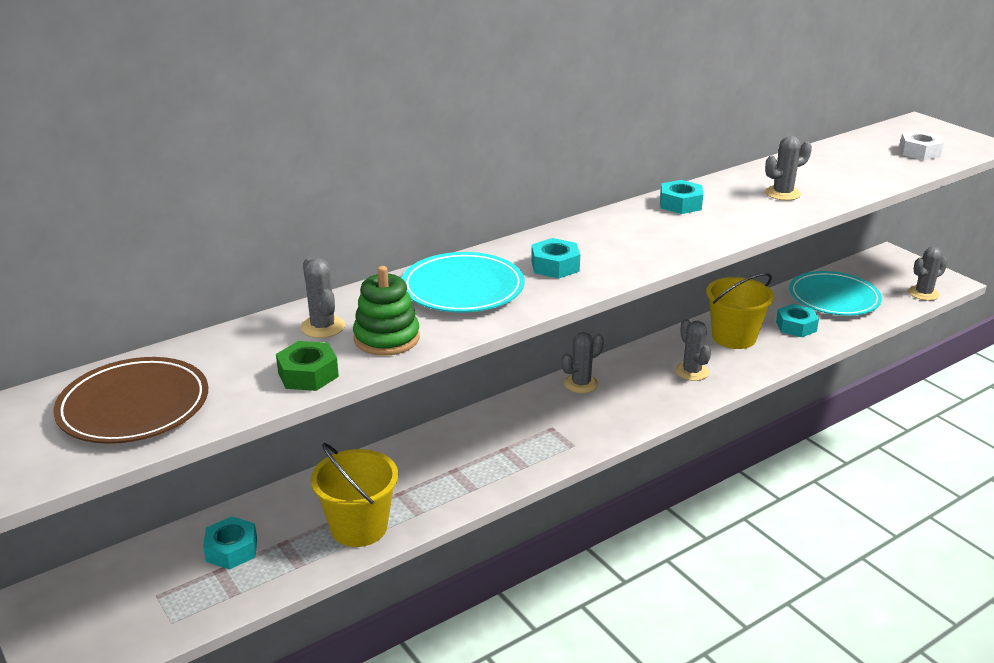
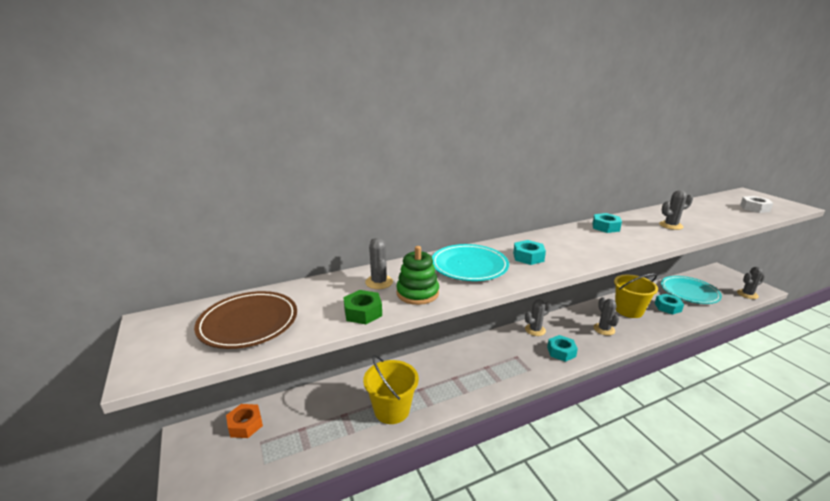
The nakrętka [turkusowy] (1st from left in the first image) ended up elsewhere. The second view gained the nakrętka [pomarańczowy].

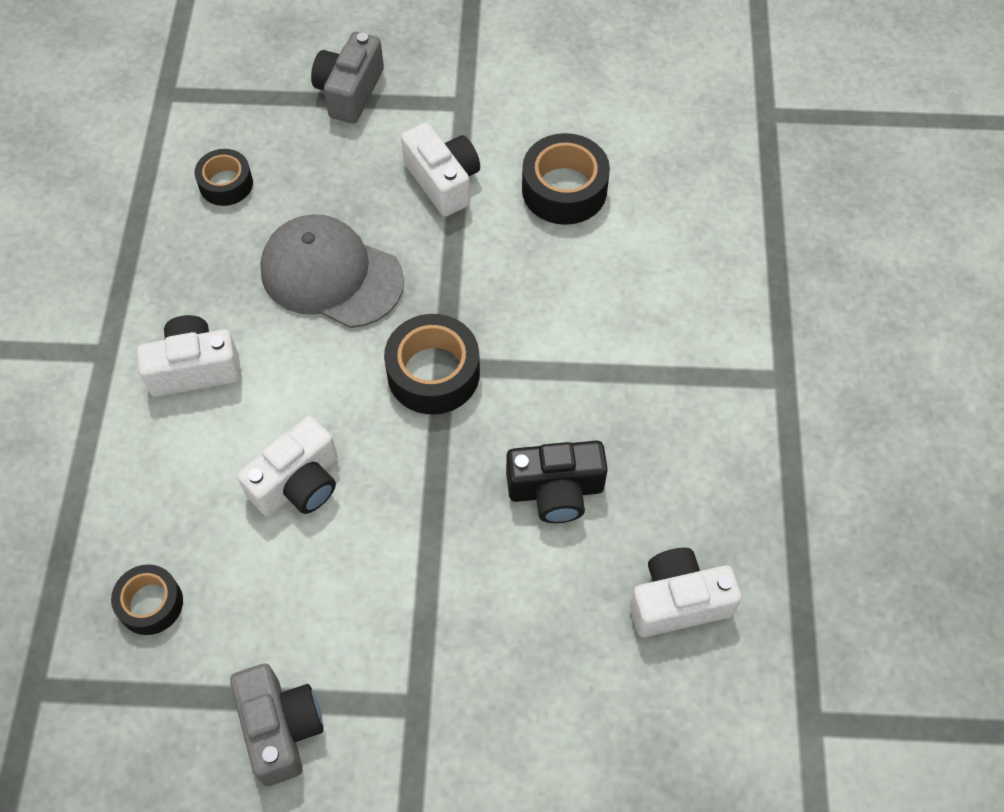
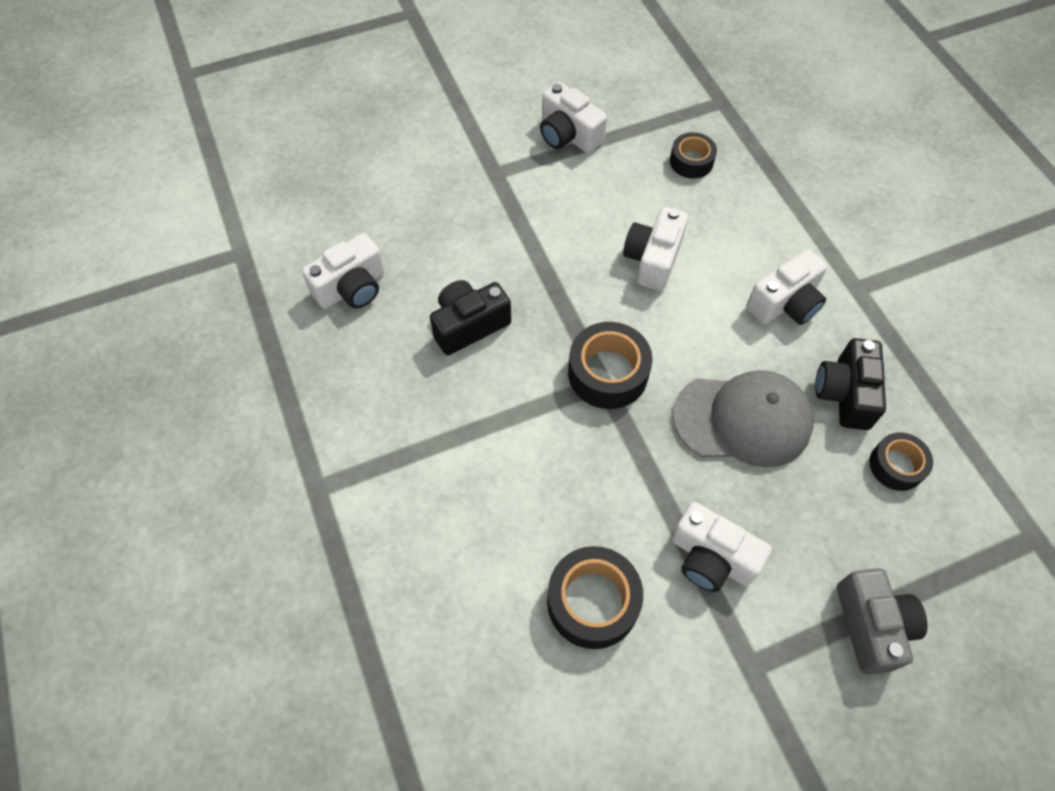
What was the aparat fotograficzny [szary] (1st from left) turned into the aparat fotograficzny [biały] (2nd from left). The second view gained the aparat fotograficzny [czarny] (2nd from left).

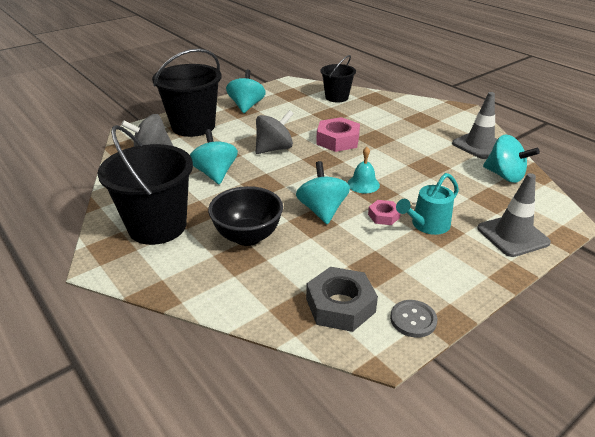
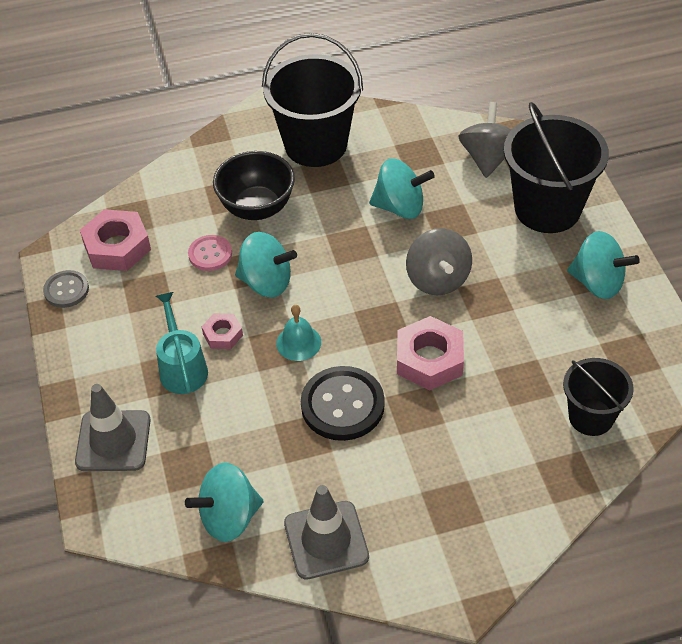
What was the nakrętka [szary] turned into the nakrętka [różowy] (1st from left). The second view gained the guzik [różowy]. The second view gained the guzik [czarny].

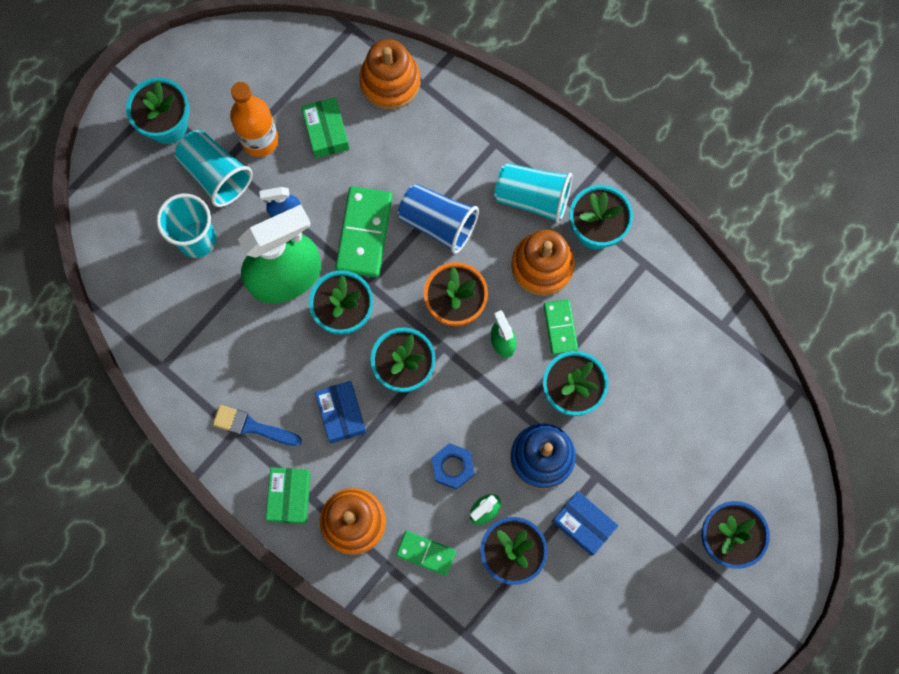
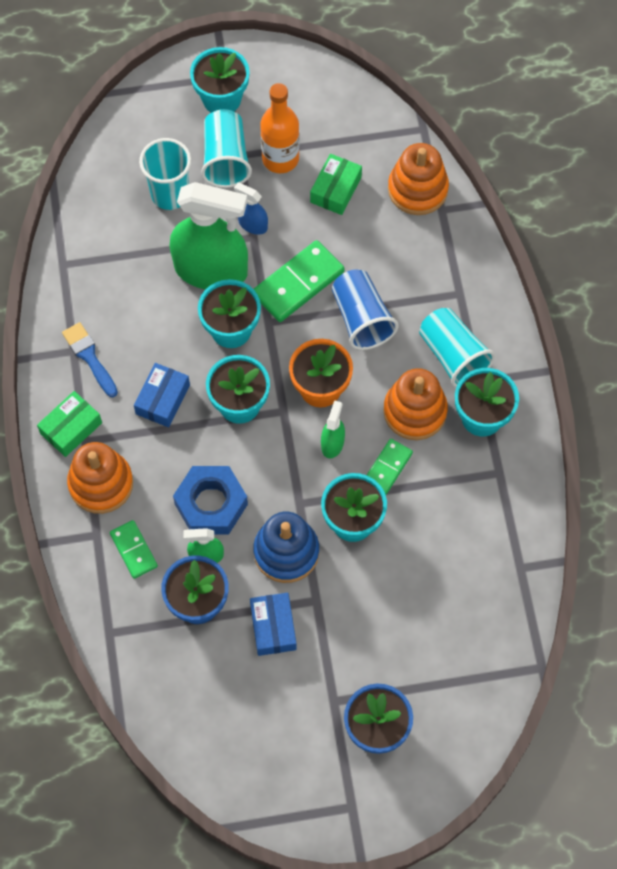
The size of the nakrętka [niebieski] changed by a factor of 1.60.

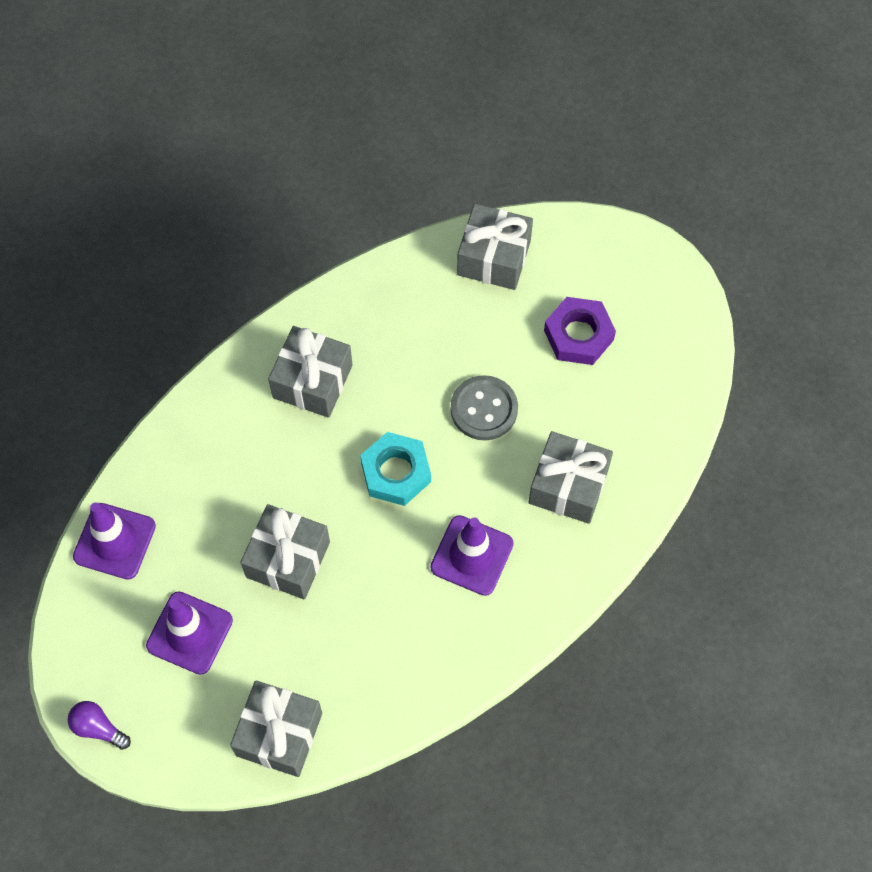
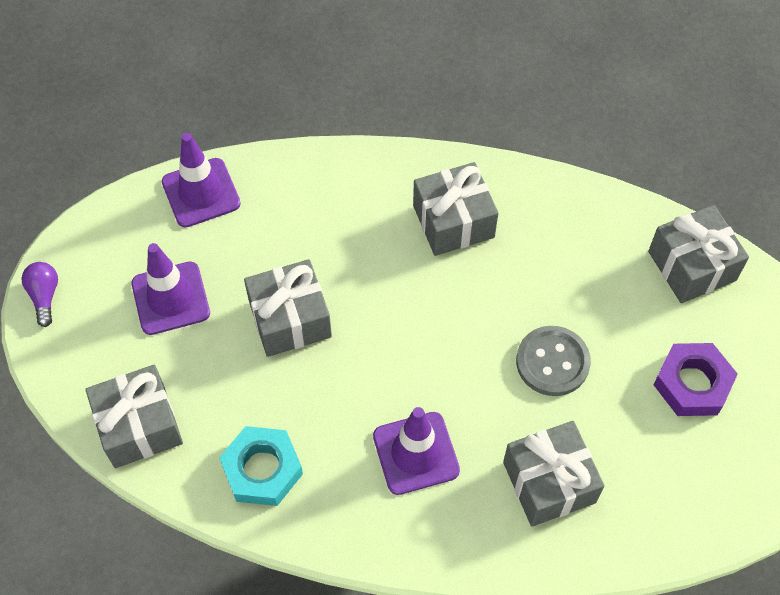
The nakrętka [turkusowy] ended up elsewhere.

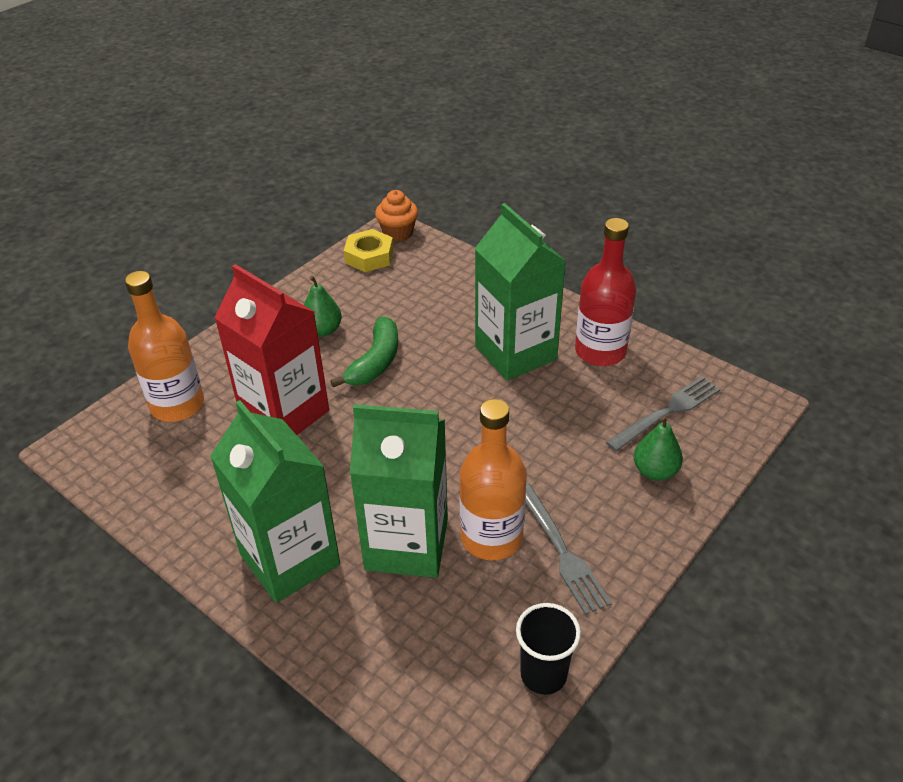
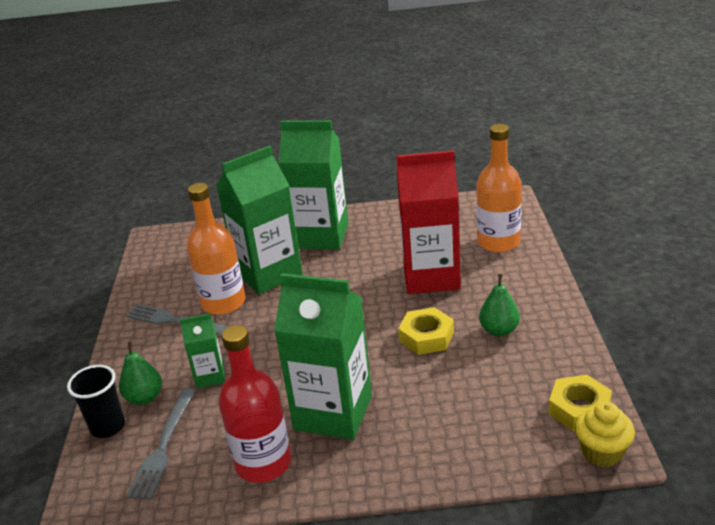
Where the banan [zielony] stood, the nakrętka [żółty] (1st from left) came to stand. What was the muffinka [pomarańczowy] turned into the muffinka [żółty]. The szklanka [czarny] ended up elsewhere. The second view gained the karton mleka [zielony] (1st from left).

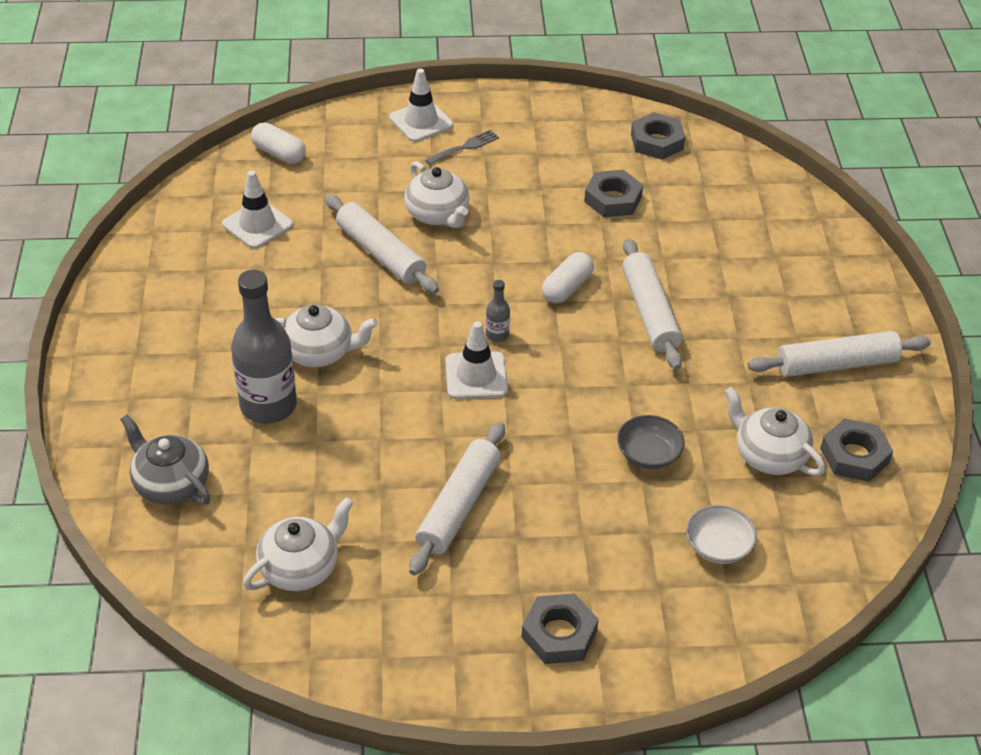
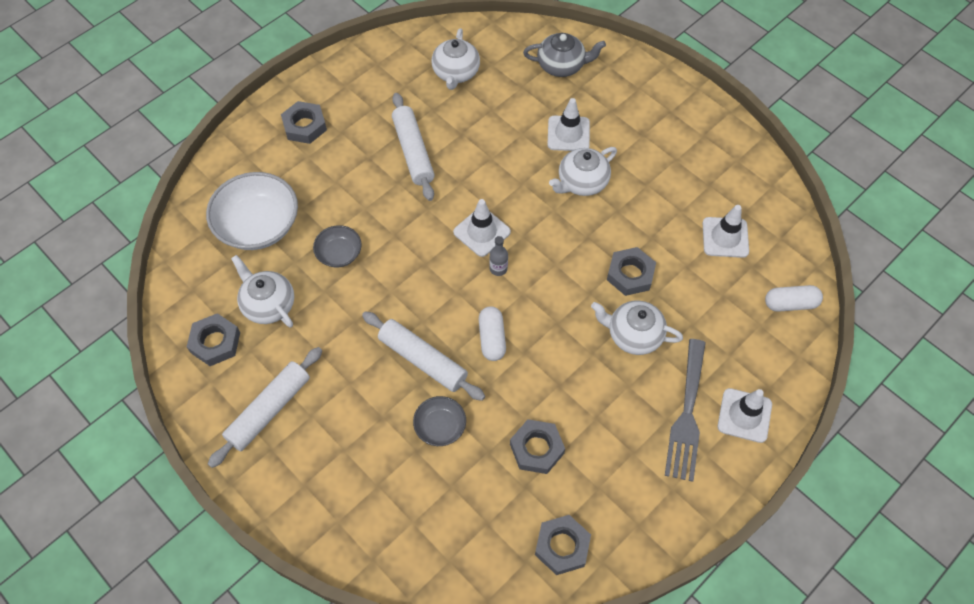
Where the butelka [szary] (1st from left) stood, the pachołek [biały] (2nd from left) came to stand. Where the wałek do ciasta [biały] (1st from left) stood, the nakrętka [szary] (5th from left) came to stand. The size of the widelec [szary] changed by a factor of 1.92. The size of the miska [biały] changed by a factor of 1.90. The imbryk [biały] (4th from left in the first image) ended up facing another way, 135 degrees counterclockwise from before. The second view gained the miska [szary] (2nd from left).

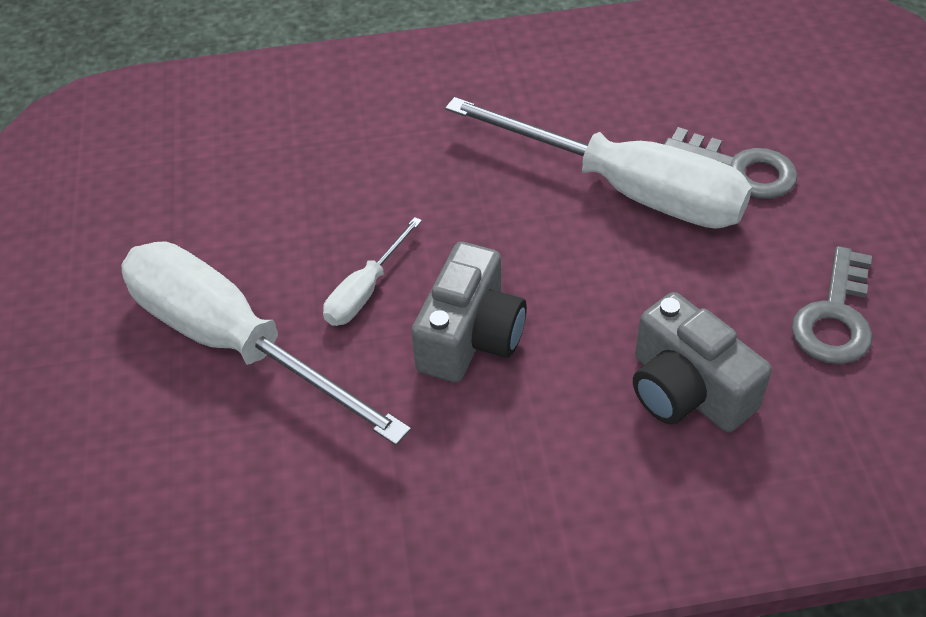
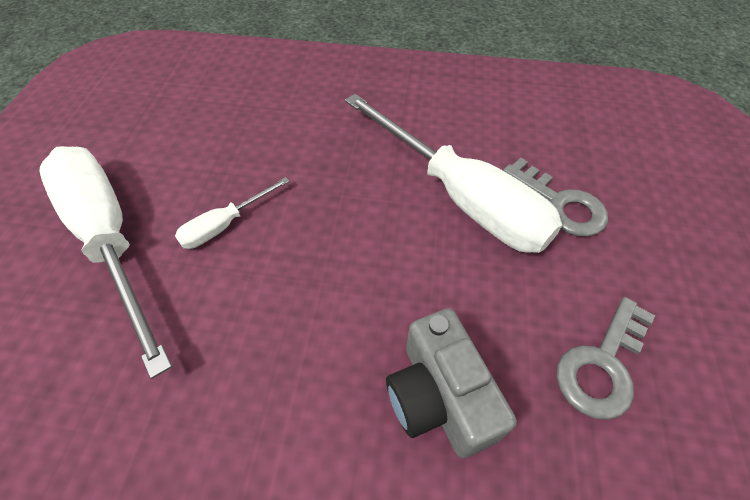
The second view lost the aparat fotograficzny [szary] (1st from left).

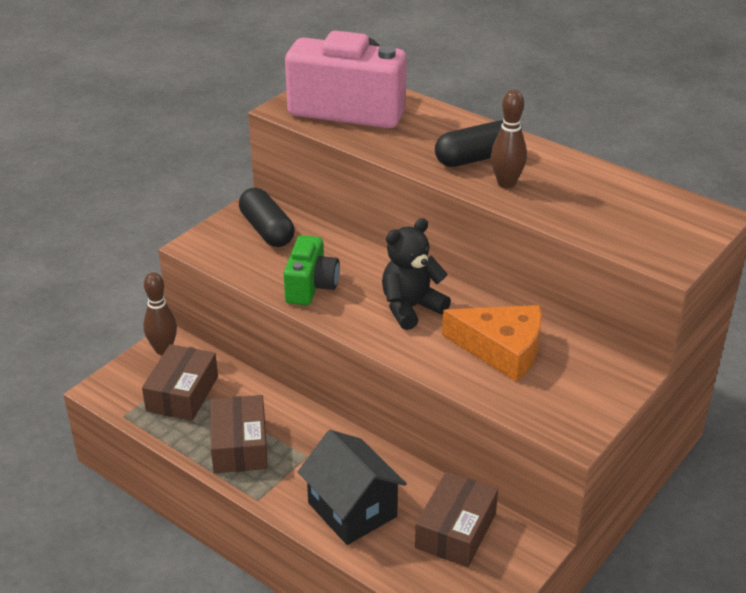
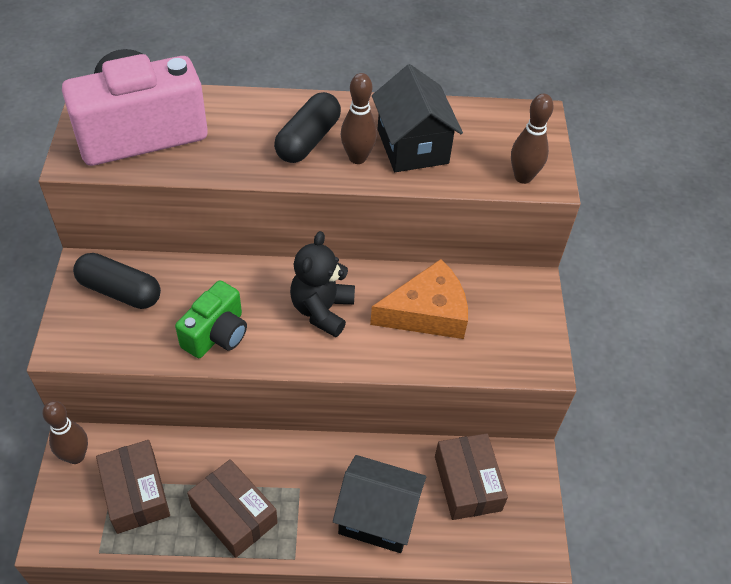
The aparat fotograficzny [zielony] ended up facing another way, 60 degrees clockwise from before. The second view gained the domek [czarny] (2nd from left). The second view gained the kręgiel [brązowy] (3rd from left).

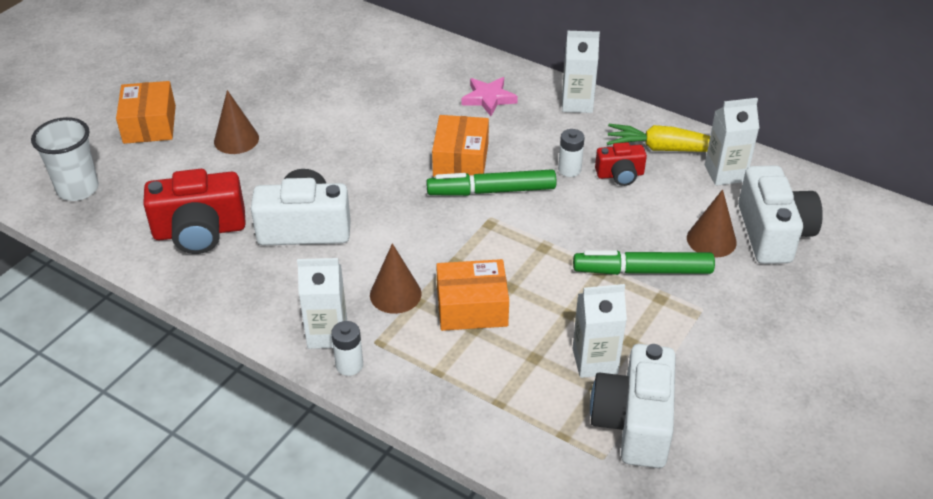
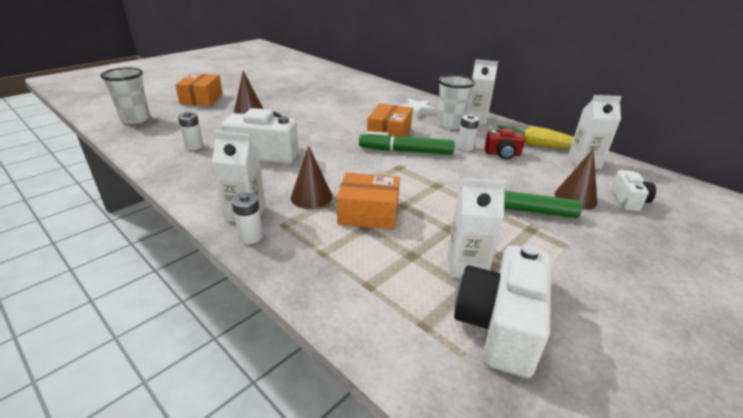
Where the aparat fotograficzny [czerwony] (1st from left) stood, the bateria [biały] (1st from left) came to stand. What was the gwiazda [różowy] turned into the gwiazda [biały]. The size of the aparat fotograficzny [biały] (3rd from left) changed by a factor of 0.55. The second view gained the szklanka [biały] (2nd from left).

